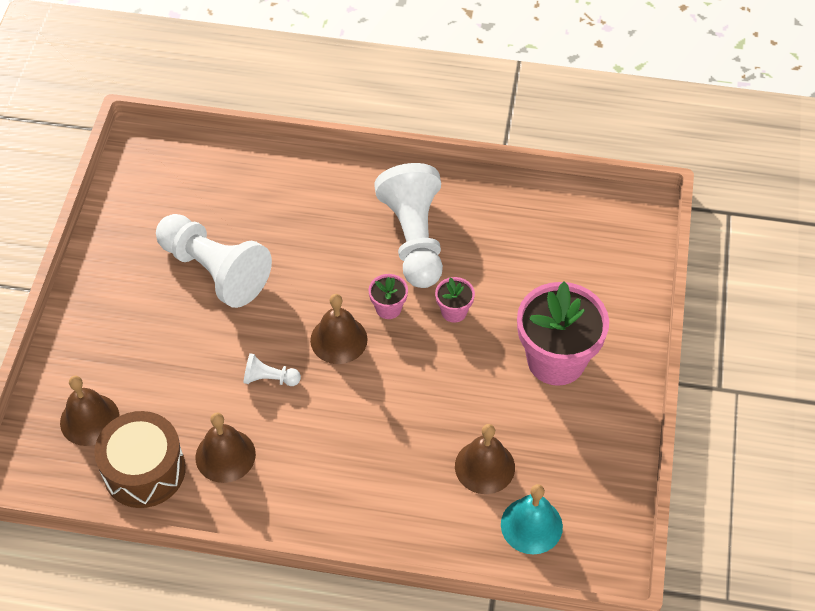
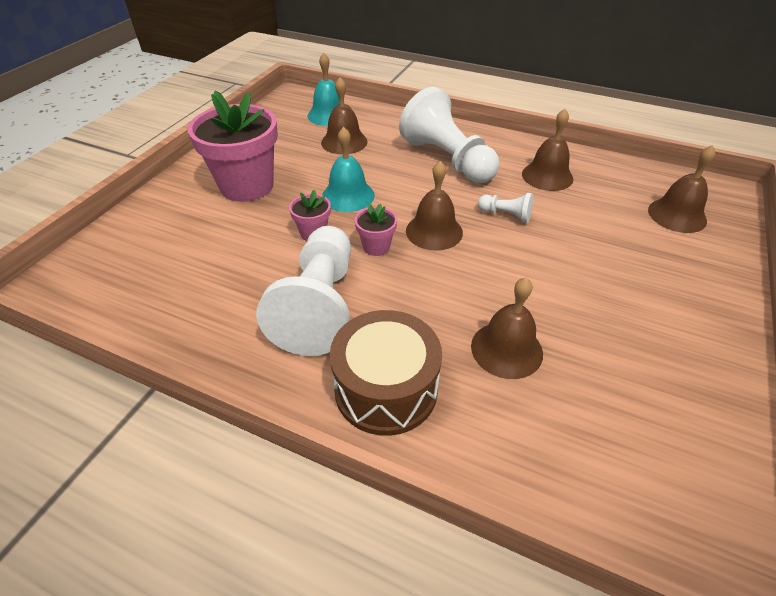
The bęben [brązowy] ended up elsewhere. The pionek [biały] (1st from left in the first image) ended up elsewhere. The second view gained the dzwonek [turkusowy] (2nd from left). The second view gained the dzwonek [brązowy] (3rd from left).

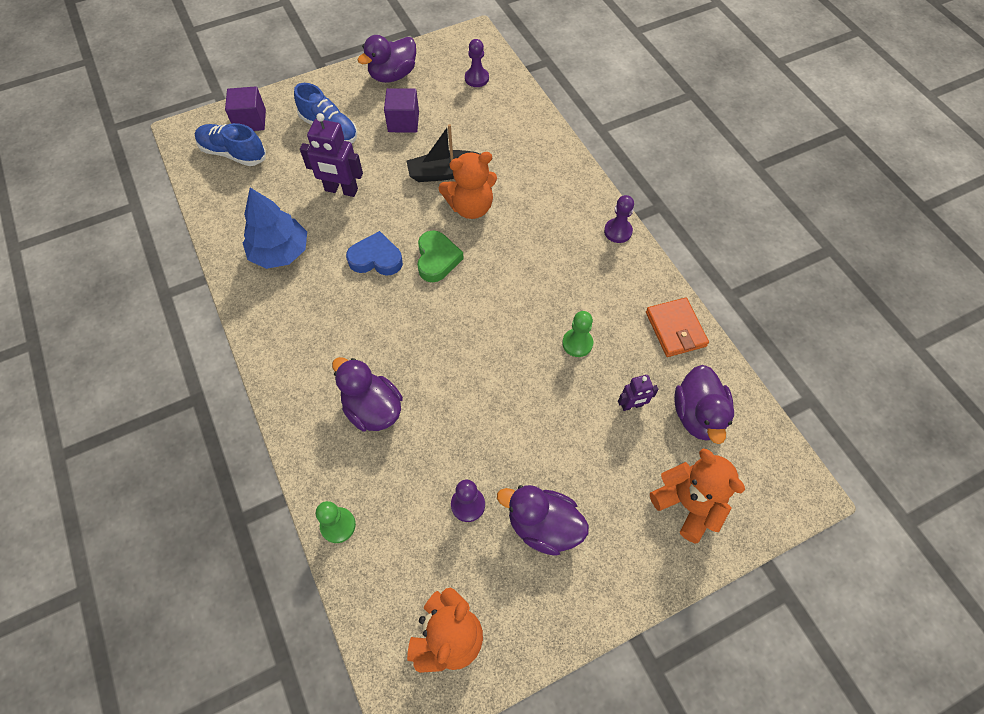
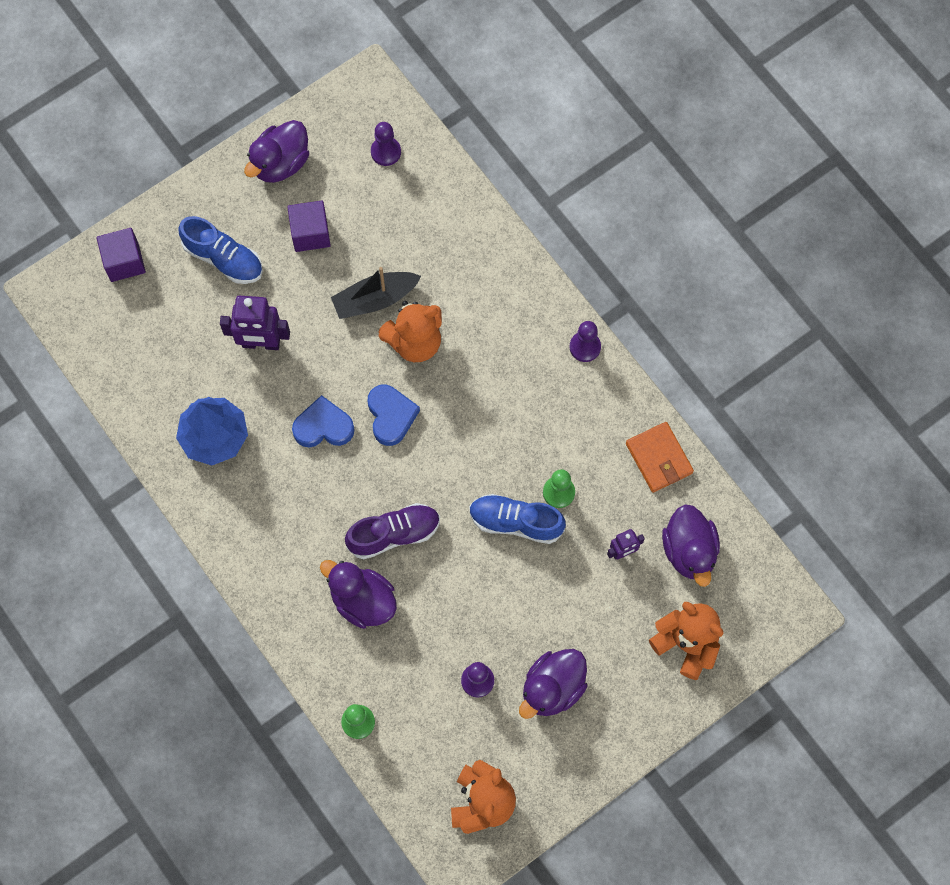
The but [niebieski] (1st from left in the first image) ended up elsewhere. What was the serce [zielony] turned into the serce [niebieski] (2nd from left). The kaczka [fioletowy] (3rd from left) ended up facing another way, 60 degrees counterclockwise from before. The second view gained the but [fioletowy].

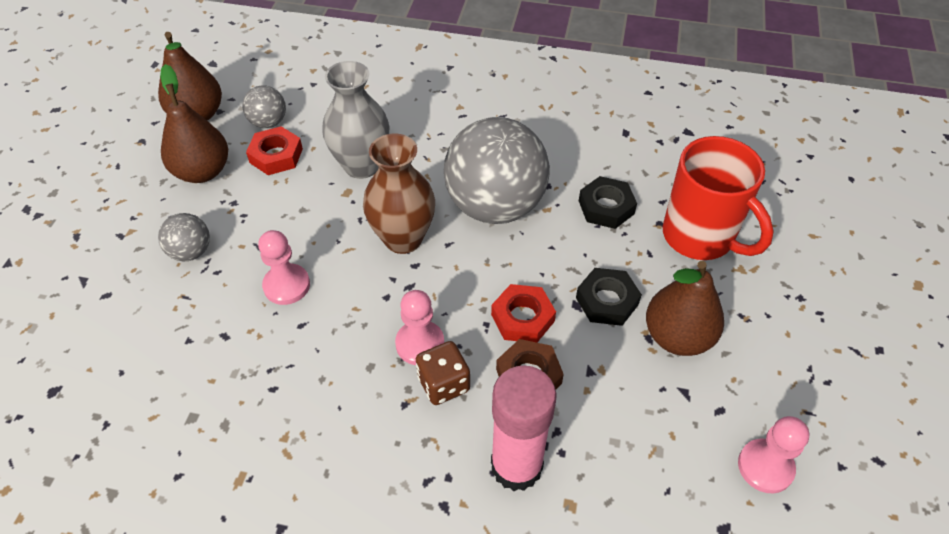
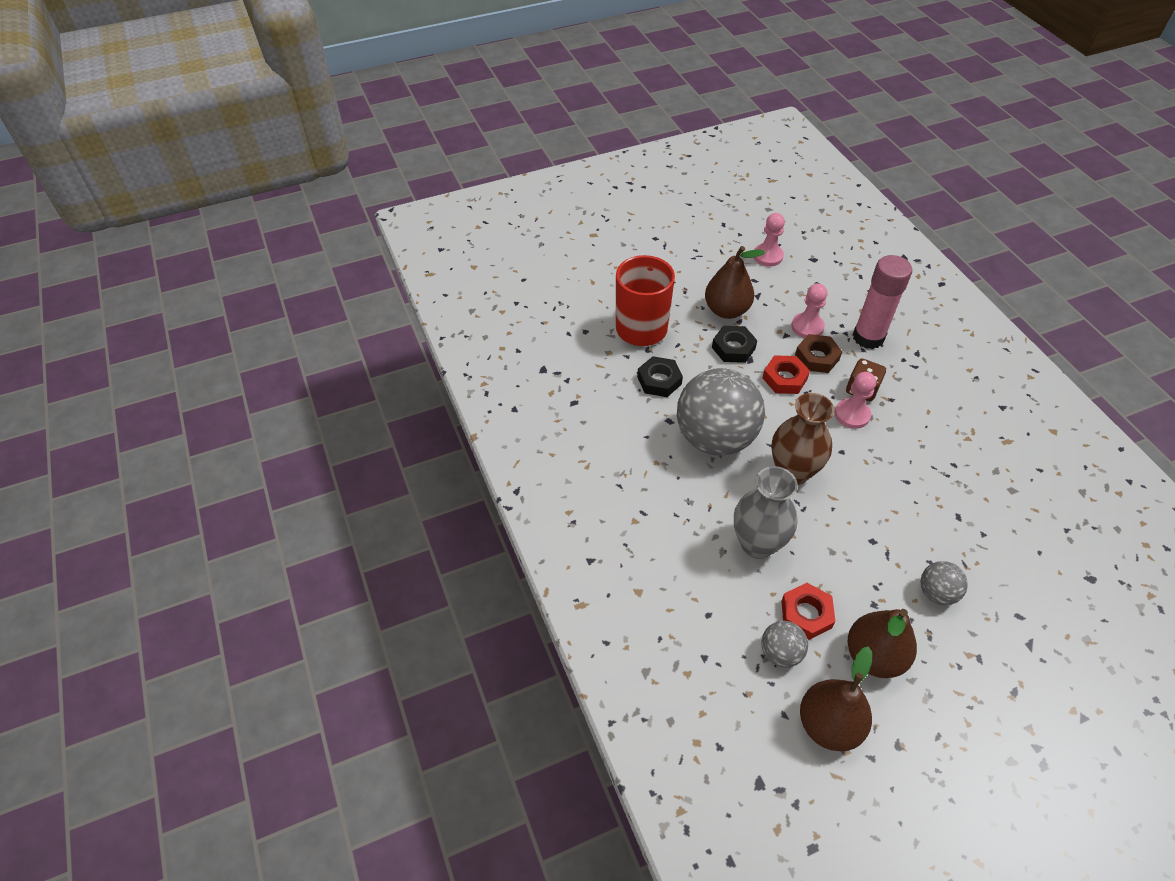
The pionek [różowy] (1st from left in the first image) ended up elsewhere.

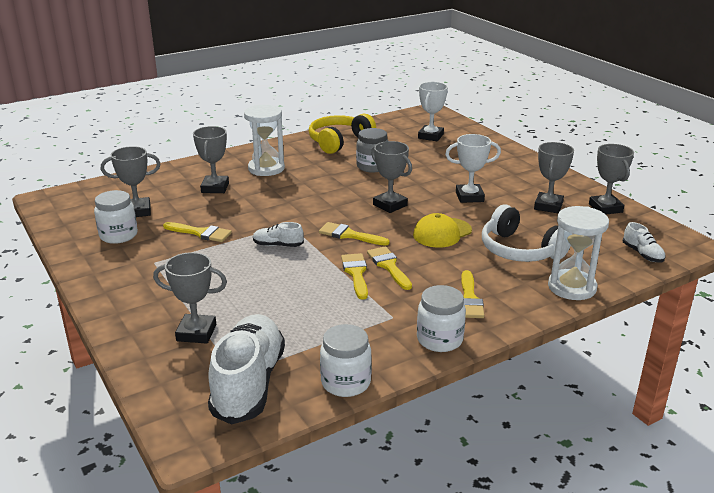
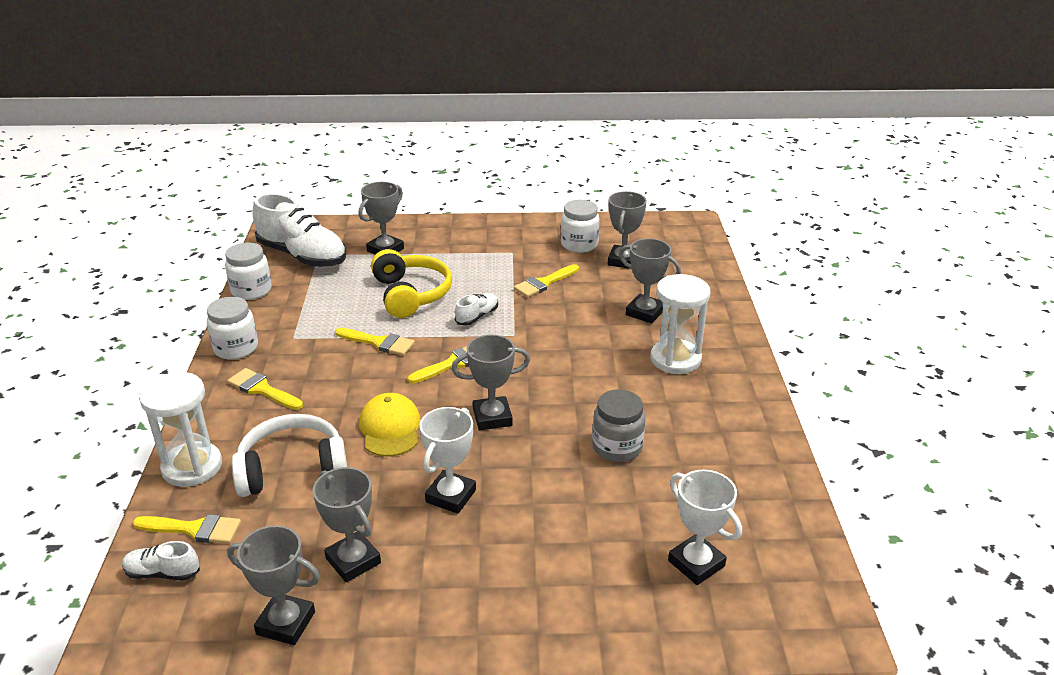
The słuchawki [żółty] ended up elsewhere. The pędzel [żółty] (4th from left in the first image) ended up elsewhere.

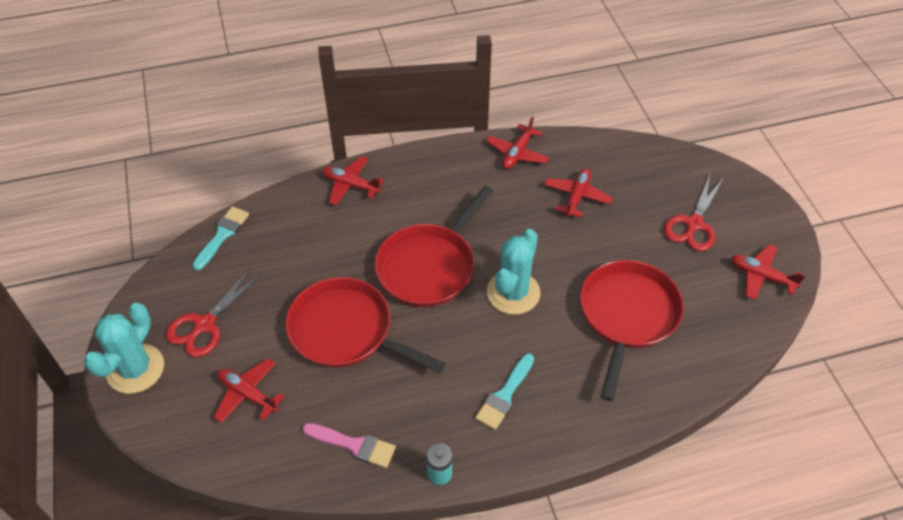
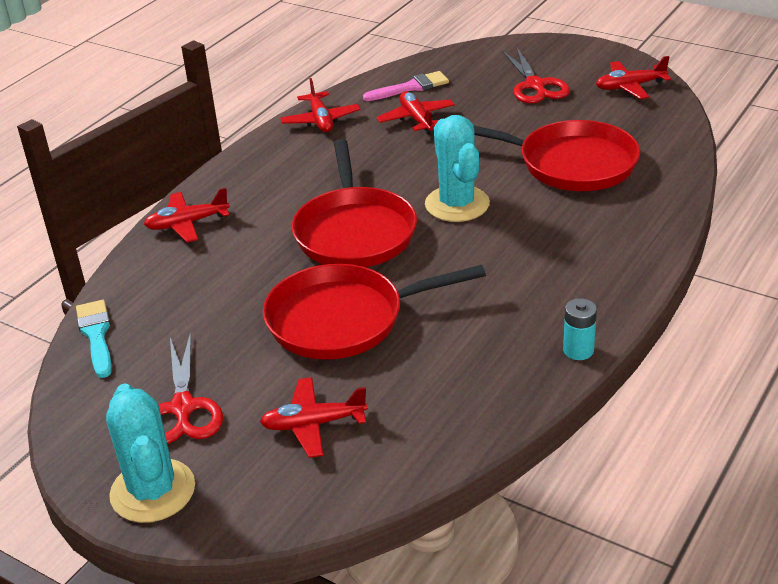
The pędzel [różowy] ended up elsewhere. The second view lost the pędzel [turkusowy] (2nd from left). The patelnia [czerwony] (3rd from left) ended up facing another way, 135 degrees clockwise from before.

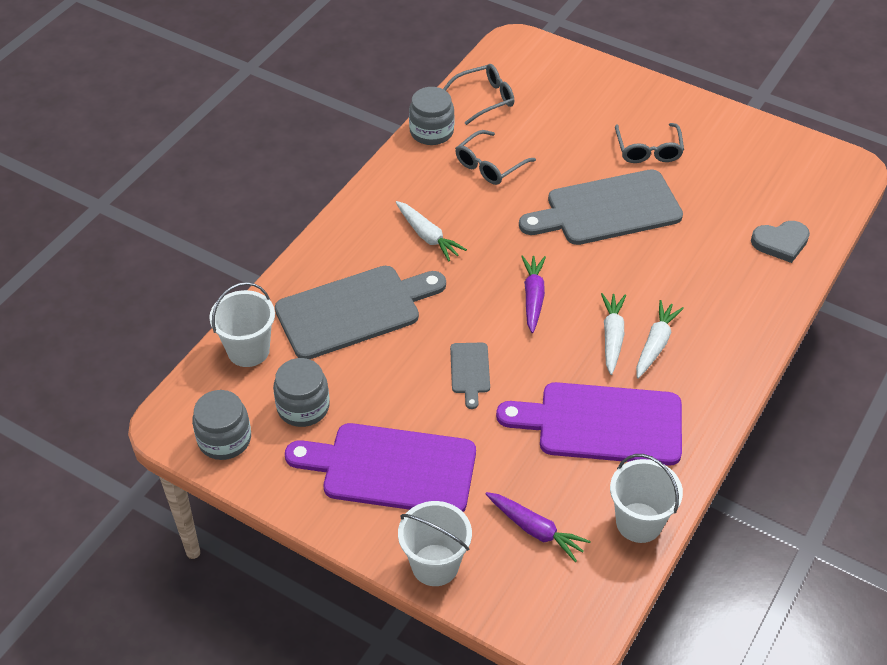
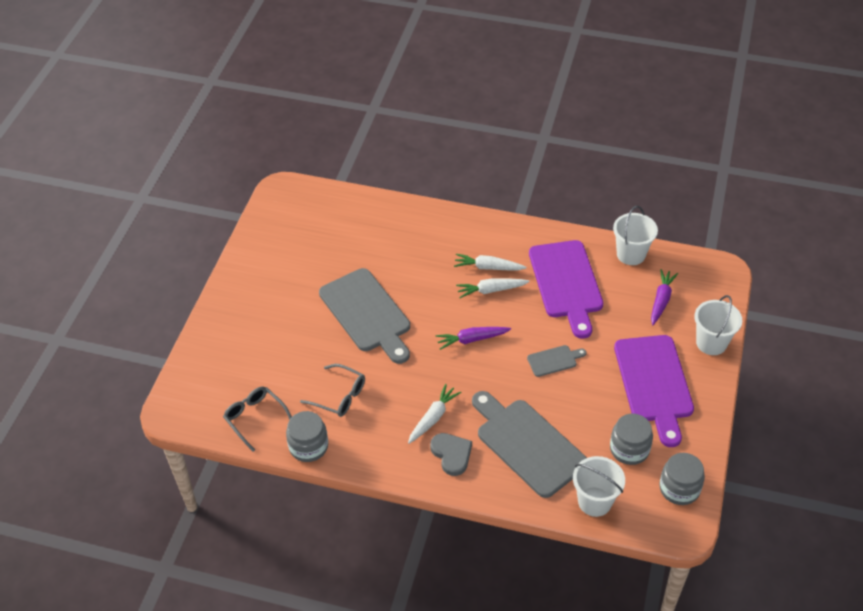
The second view lost the okulary [szary] (3rd from left). The serce [szary] ended up elsewhere.

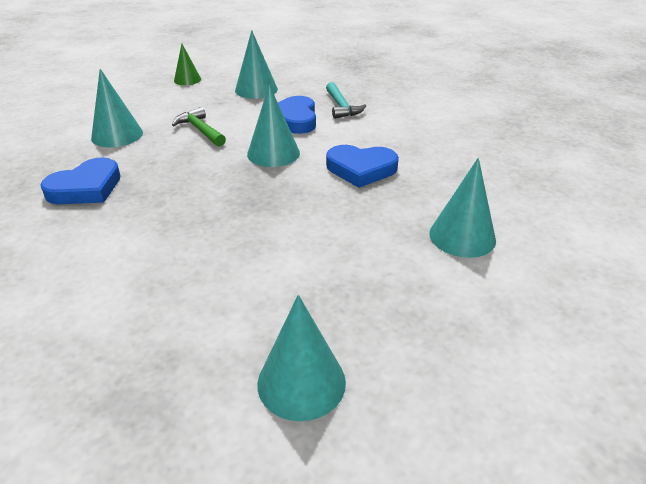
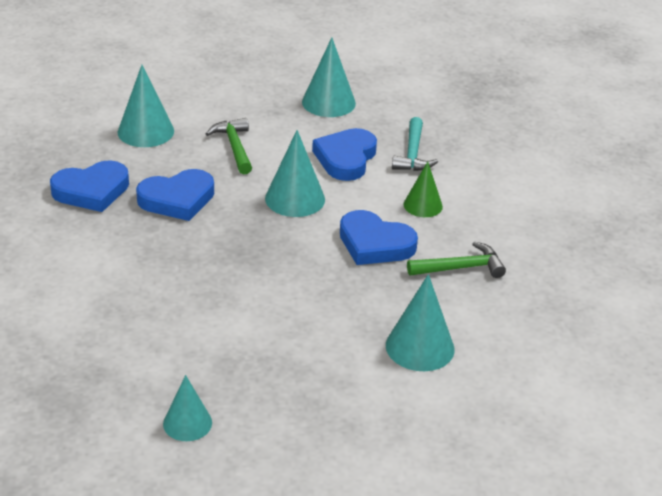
The stożek [zielony] ended up elsewhere. The size of the stożek [turkusowy] (4th from left in the first image) changed by a factor of 0.65. The second view gained the serce [niebieski] (2nd from left). The second view gained the młotek [zielony] (2nd from left).

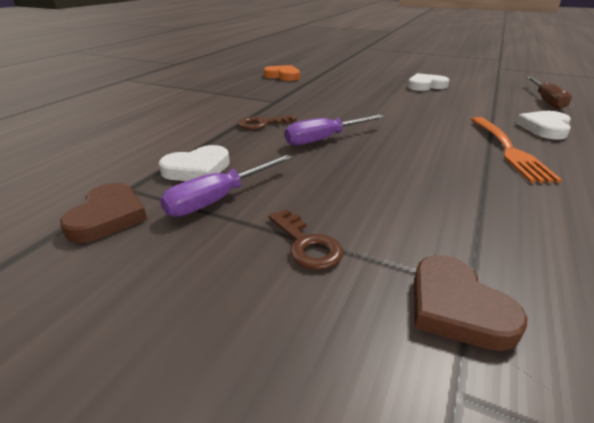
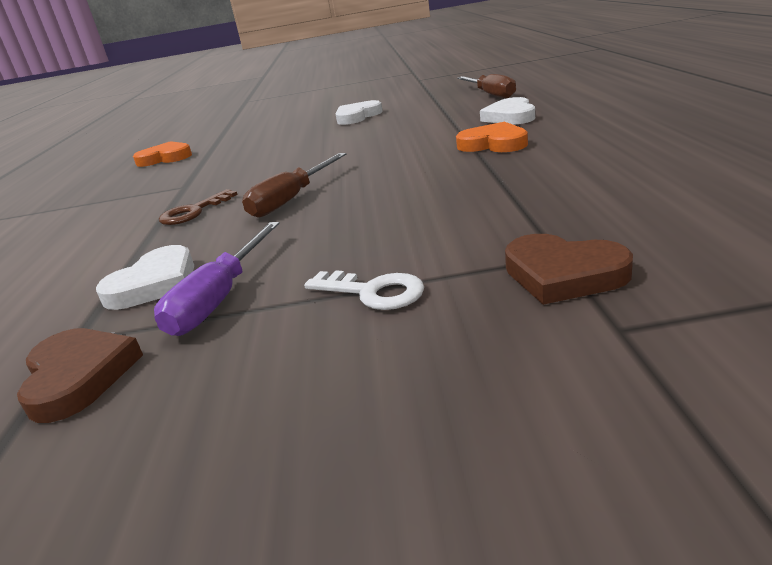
What was the klucz [brązowy] (2nd from left) turned into the klucz [biały]. What was the śrubokręt [fioletowy] (2nd from left) turned into the śrubokręt [brązowy] (1st from left). Where the widelec [pomarańczowy] stood, the serce [pomarańczowy] (2nd from left) came to stand.

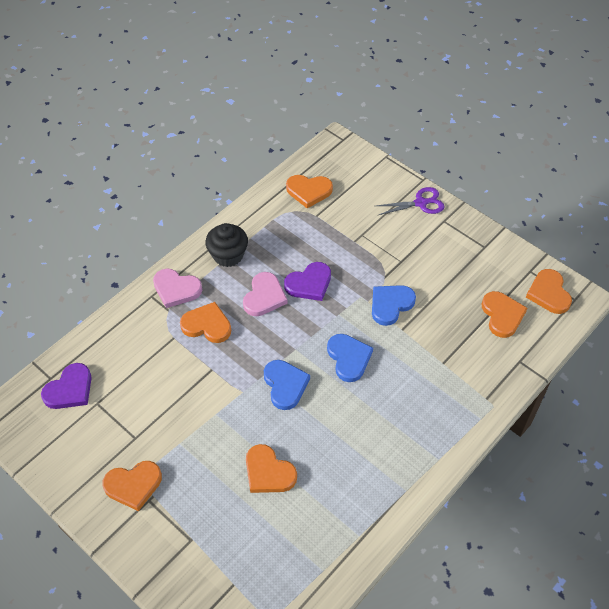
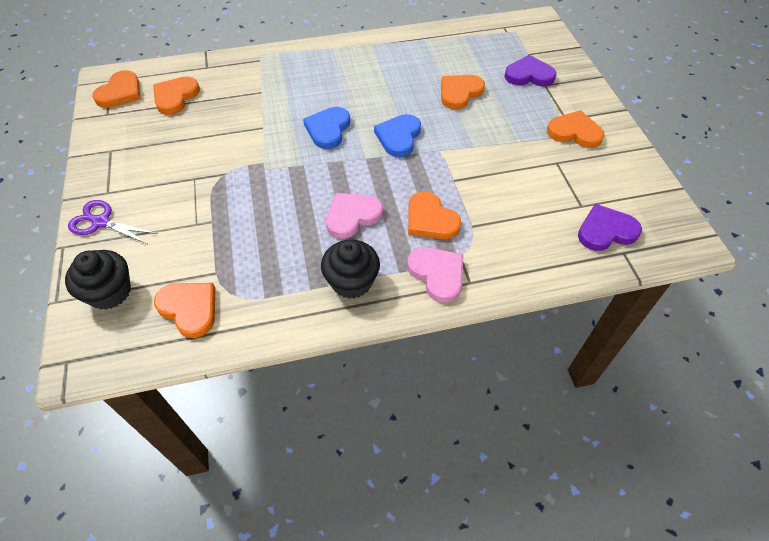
The serce [pomarańczowy] (3rd from left in the first image) ended up facing another way, 120 degrees counterclockwise from before. The serce [fioletowy] (2nd from left in the first image) ended up elsewhere. The second view lost the serce [niebieski] (3rd from left). The second view gained the muffinka [czarny] (1st from left).

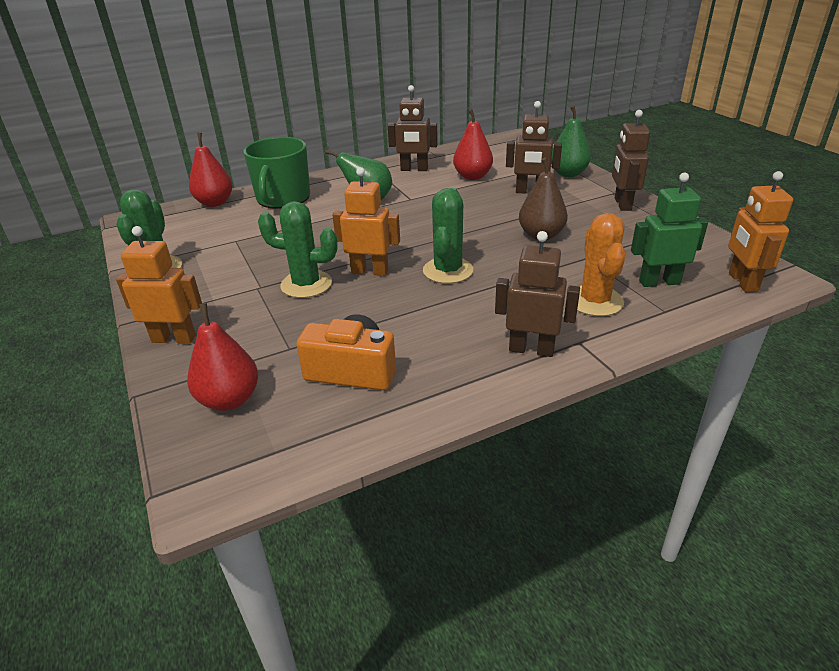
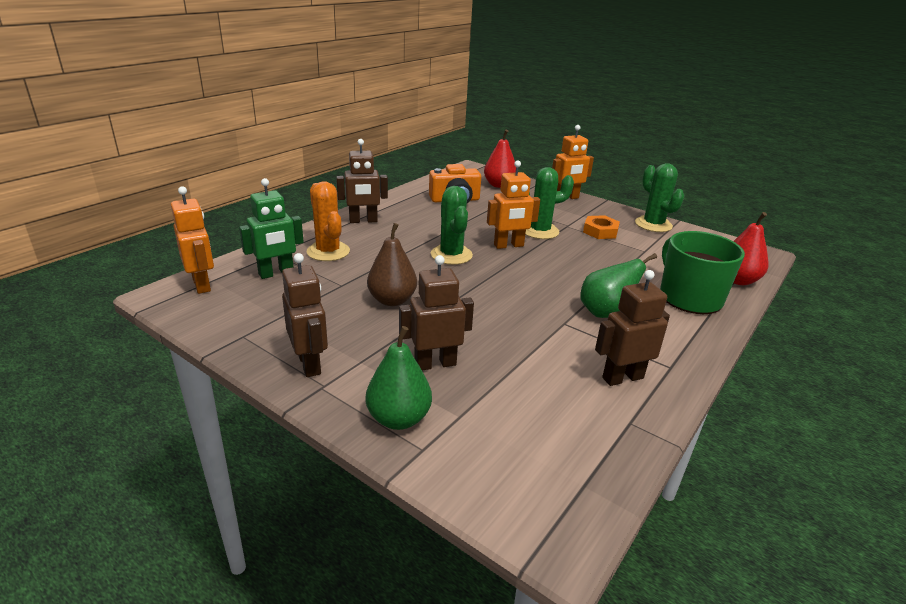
The second view lost the gruszka [czerwony] (3rd from left). The second view gained the nakrętka [pomarańczowy].

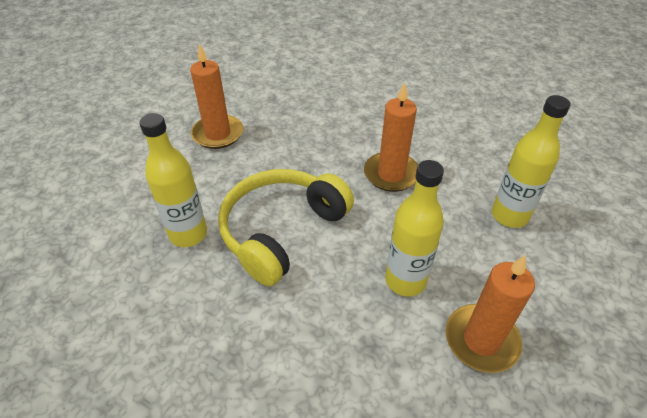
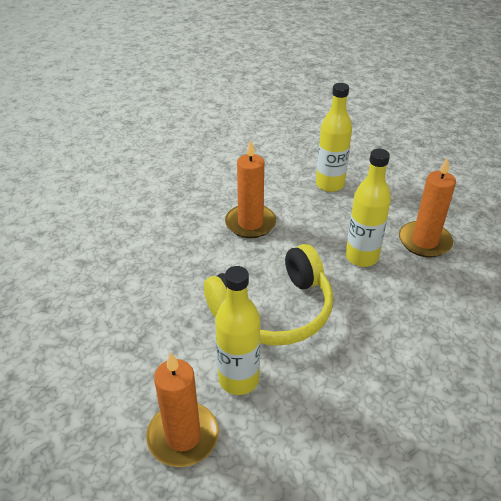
The świeca [pomarańczowy] (1st from left) ended up elsewhere. The słuchawki [żółty] ended up facing another way, 90 degrees counterclockwise from before.

